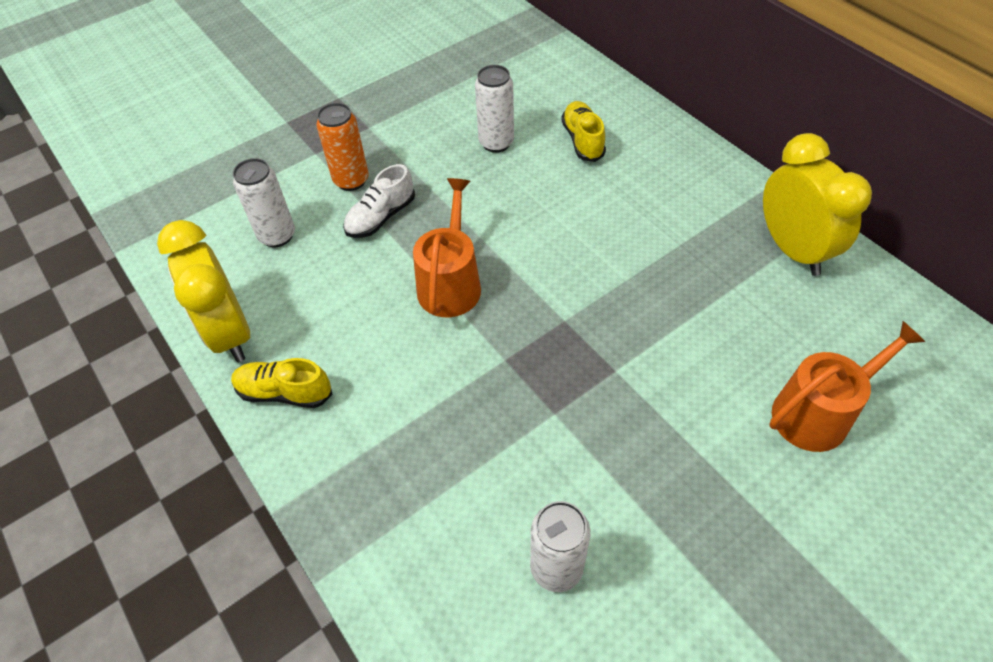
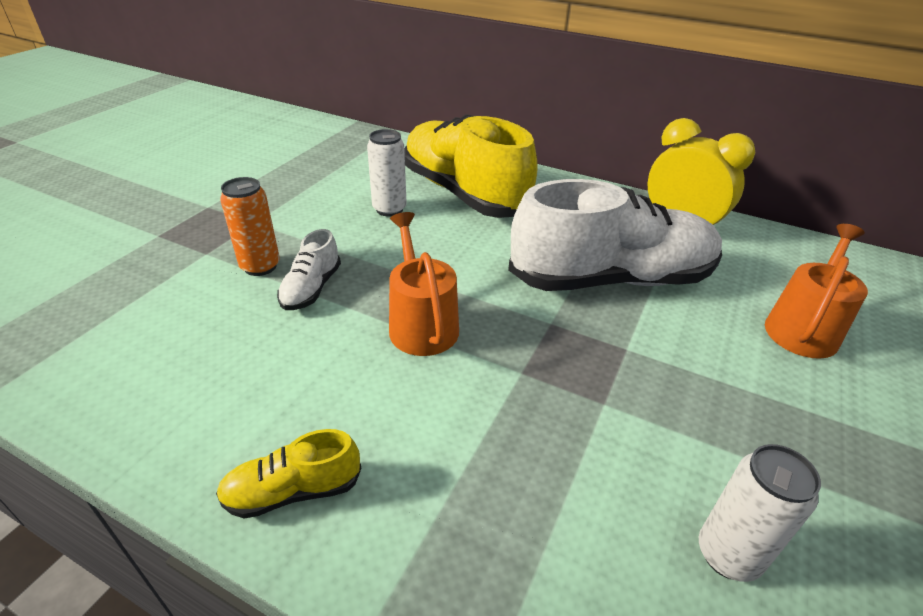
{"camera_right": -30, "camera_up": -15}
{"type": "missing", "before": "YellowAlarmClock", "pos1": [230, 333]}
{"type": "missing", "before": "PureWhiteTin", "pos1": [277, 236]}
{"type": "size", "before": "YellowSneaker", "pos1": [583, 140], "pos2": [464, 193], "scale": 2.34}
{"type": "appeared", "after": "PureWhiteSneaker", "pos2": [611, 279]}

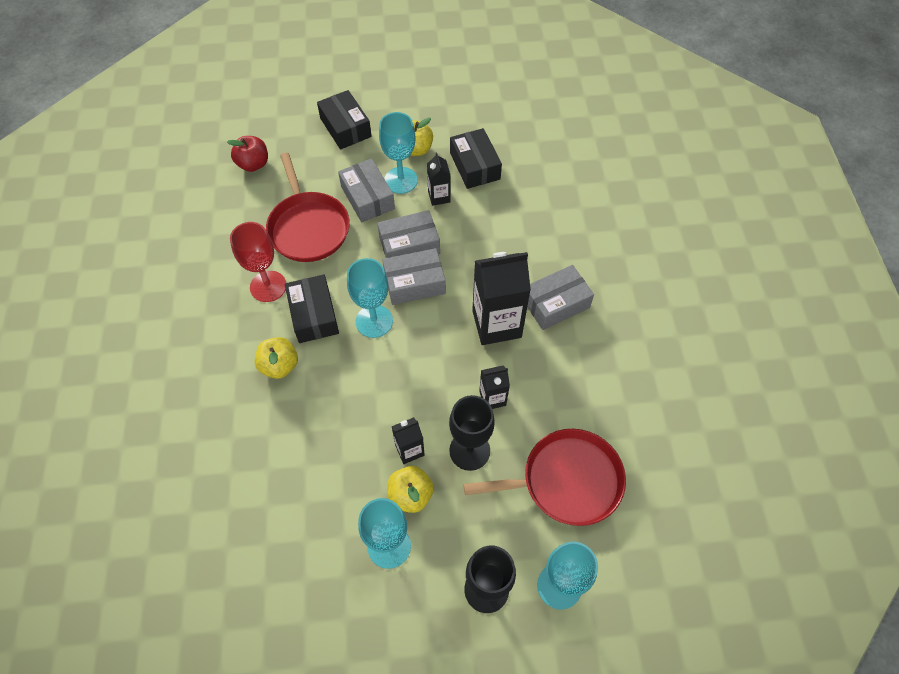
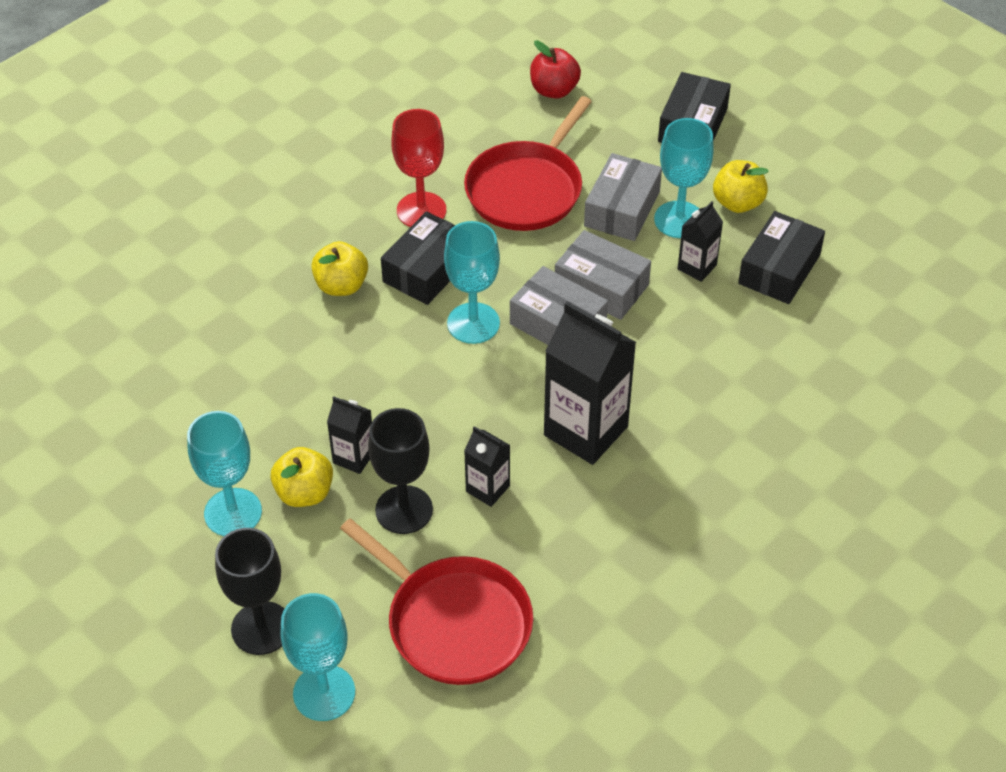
{"camera_right": 50, "camera_up": -10}
{"type": "missing", "before": "AshGreyParcel", "pos1": [556, 304]}

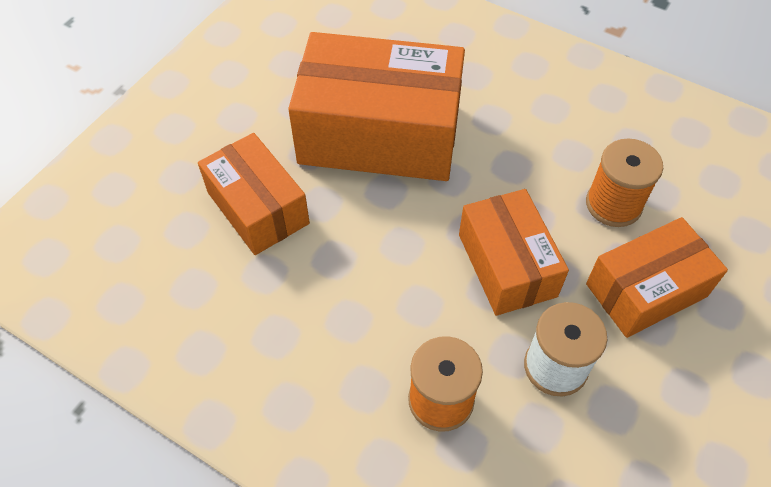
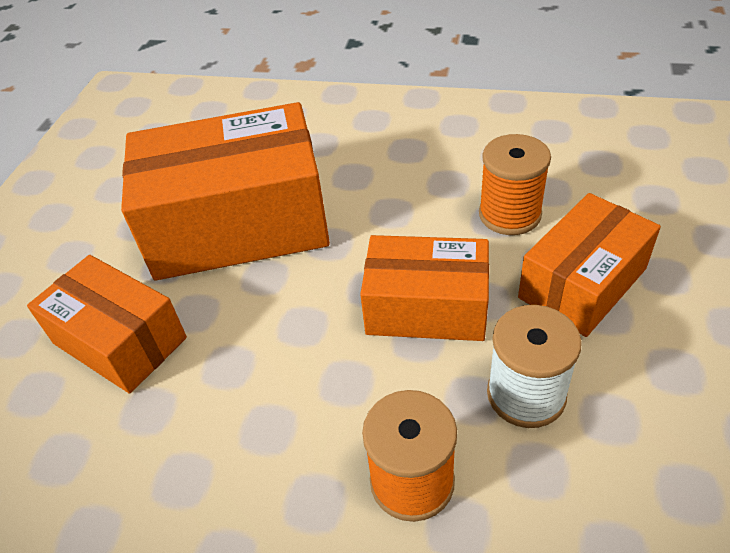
{"camera_right": -15, "camera_up": -10}
{"type": "spun", "before": "OrangeParcel", "pos1": [507, 265], "pos2": [426, 307], "turn": -45}

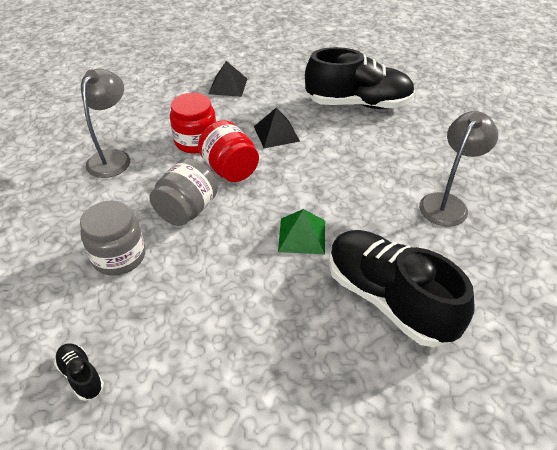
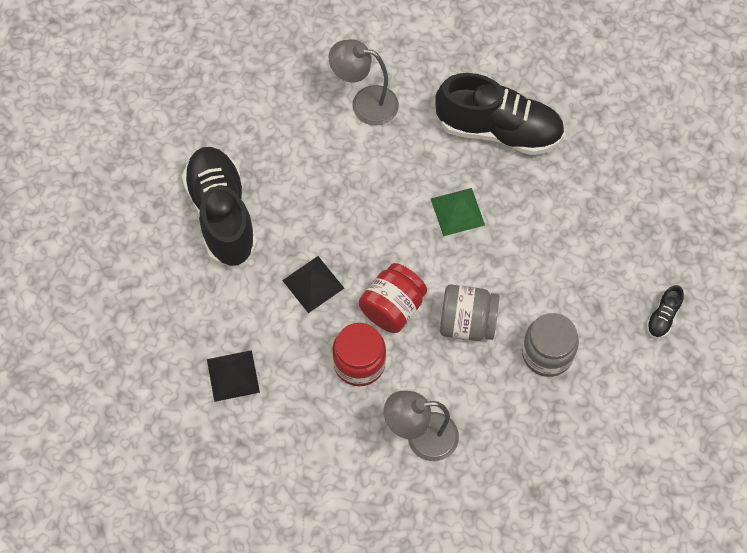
{"camera_right": -110, "camera_up": 20}
{"type": "spun", "before": "JetBlackSneaker", "pos1": [388, 299], "pos2": [499, 130], "turn": -105}

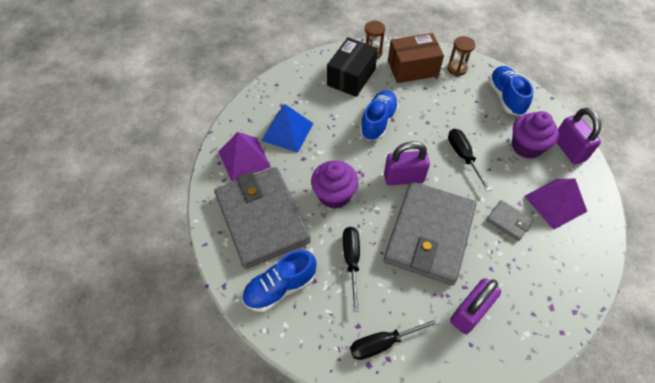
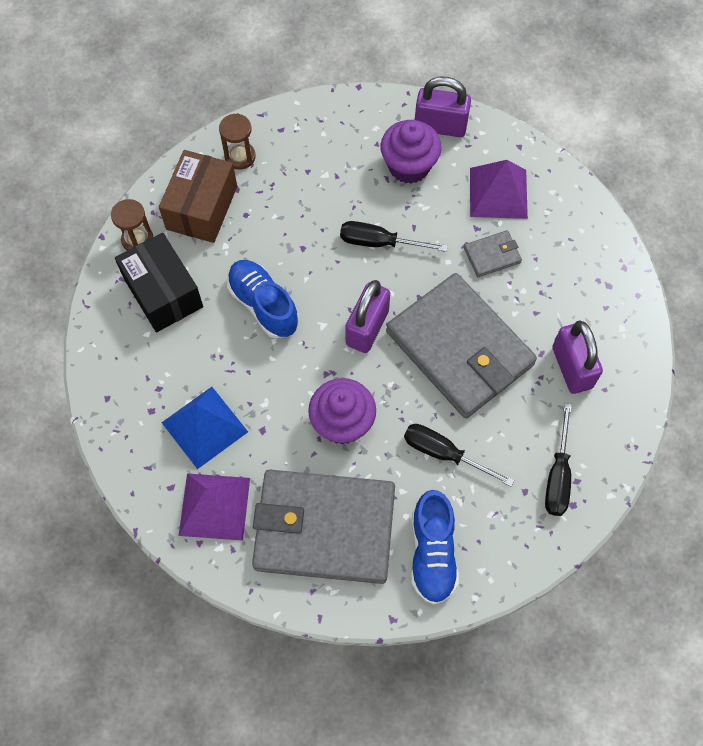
{"camera_right": -60, "camera_up": 10}
{"type": "missing", "before": "BlueSneaker", "pos1": [505, 97]}

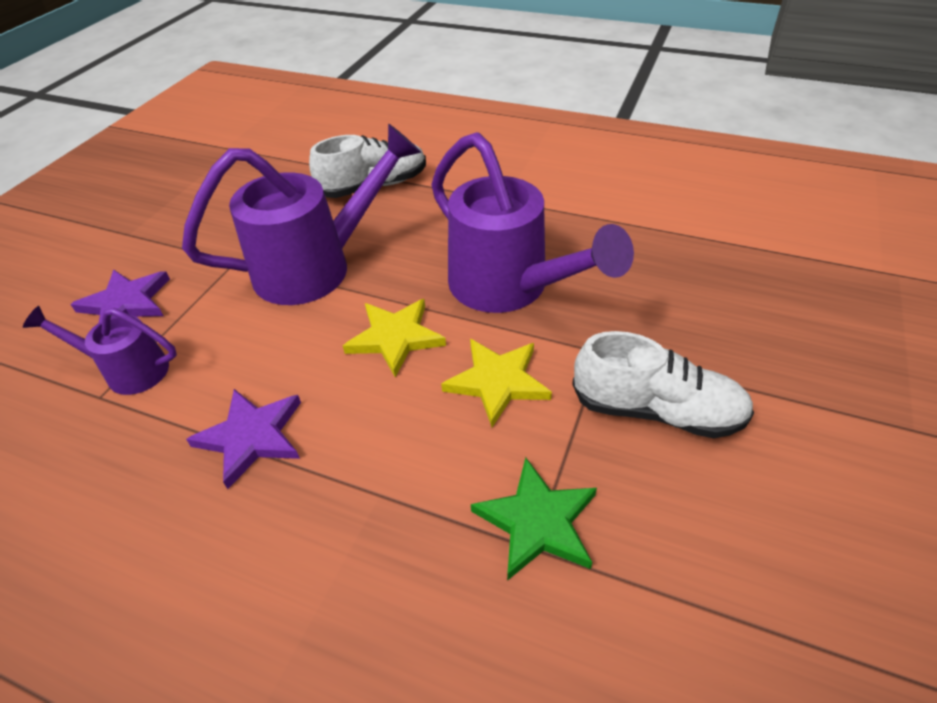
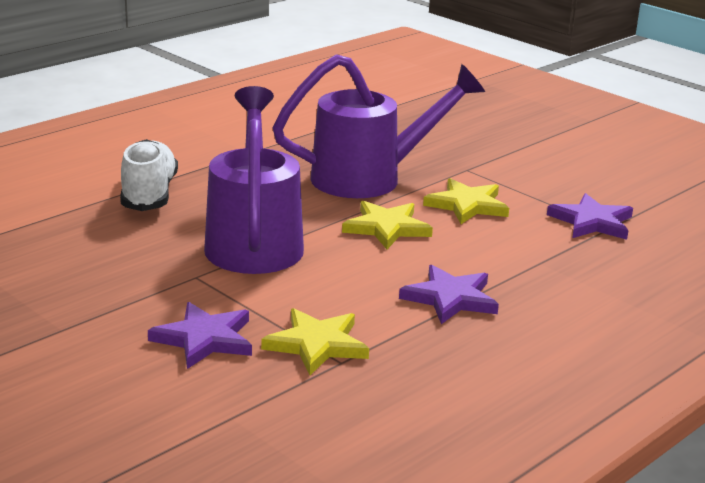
{"camera_right": -70, "camera_up": -20}
{"type": "exchanged", "before": "VioletWateringPot", "after": "YellowStar", "pos1": [128, 370], "pos2": [317, 345]}
{"type": "colour", "before": "EmeraldStar", "after": "VioletStar", "pos1": [537, 522], "pos2": [592, 222]}
{"type": "missing", "before": "PureWhiteSneaker", "pos1": [656, 411]}

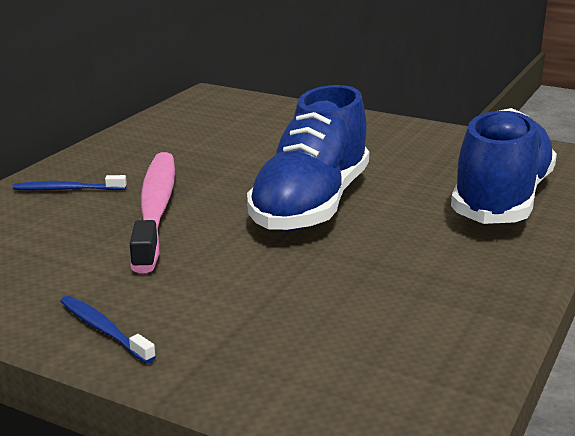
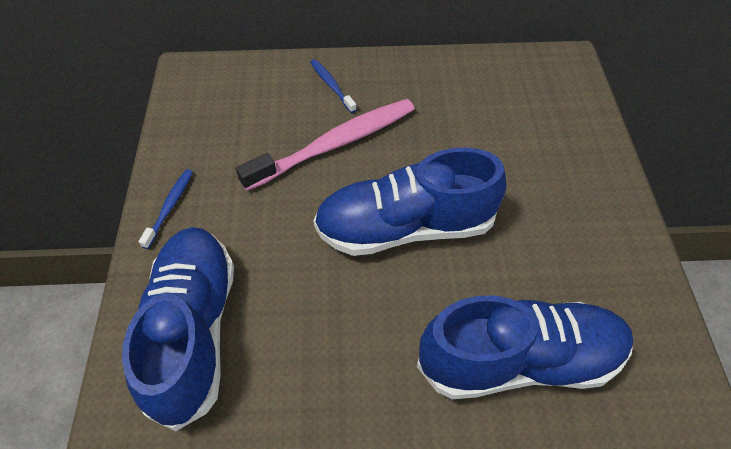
{"camera_right": 60, "camera_up": 30}
{"type": "appeared", "after": "BlueSneaker", "pos2": [193, 331]}

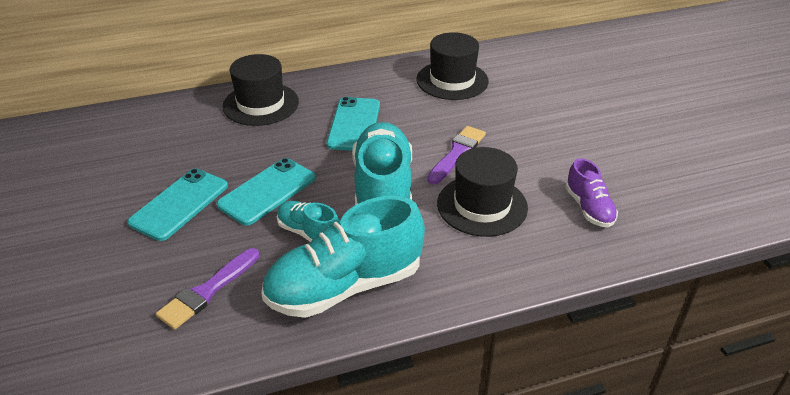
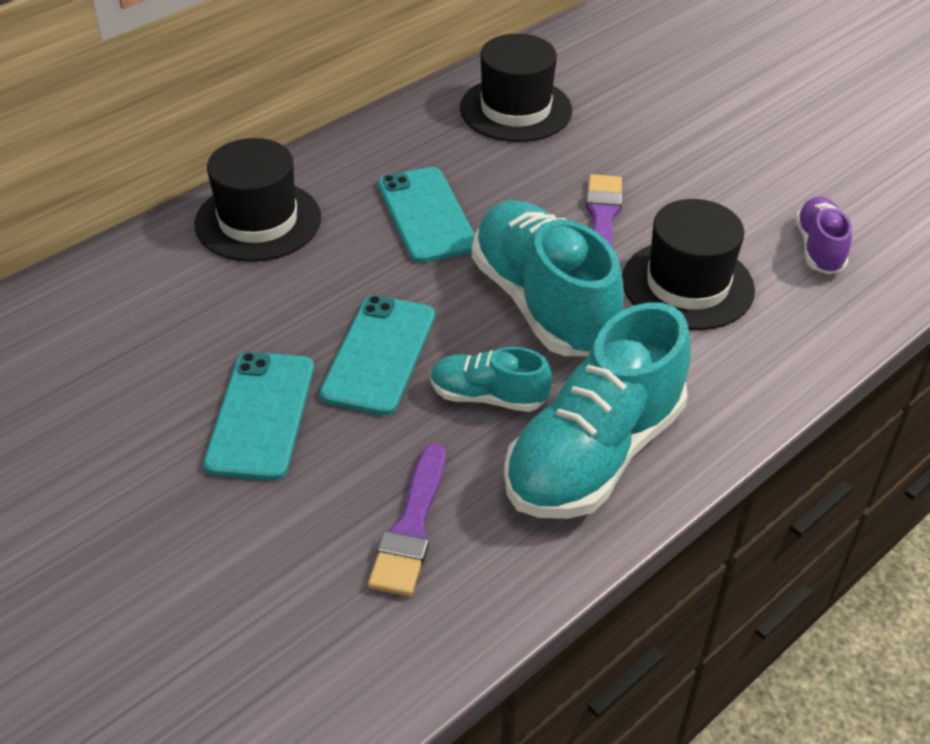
{"camera_right": -25, "camera_up": 5}
{"type": "spun", "before": "VioletSneaker", "pos1": [589, 208], "pos2": [819, 248], "turn": -135}

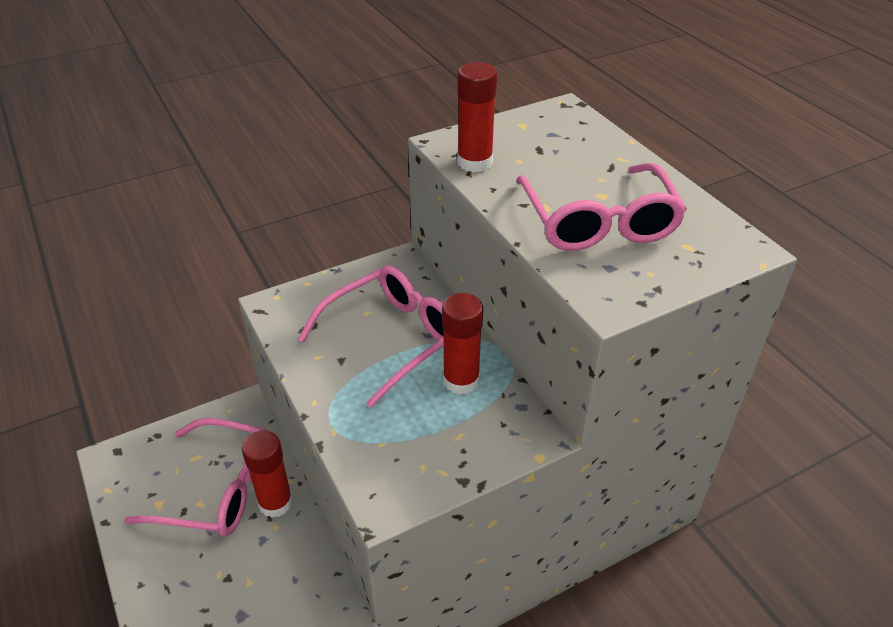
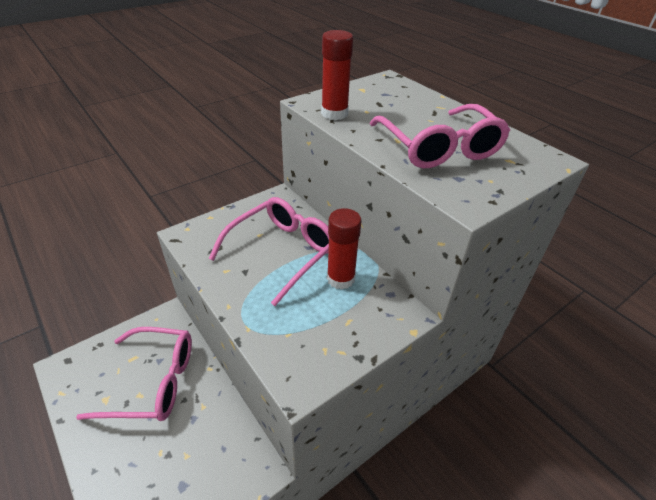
{"camera_right": -10, "camera_up": 0}
{"type": "missing", "before": "ScarletGlue", "pos1": [275, 502]}

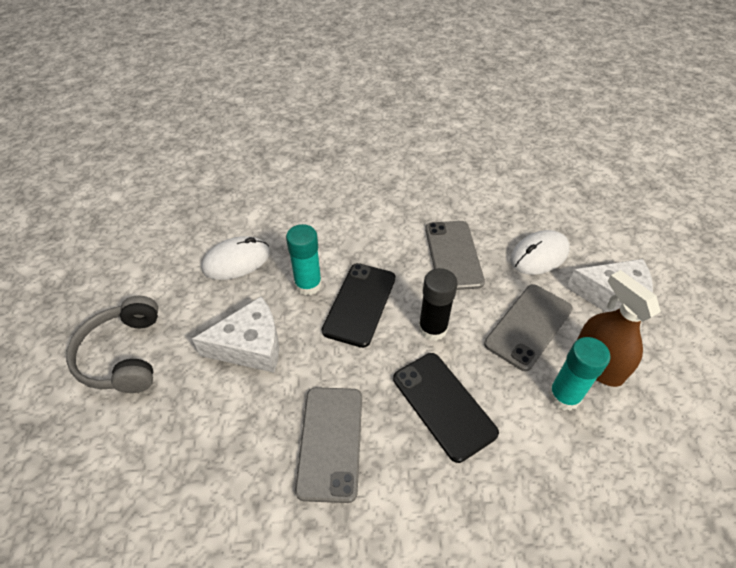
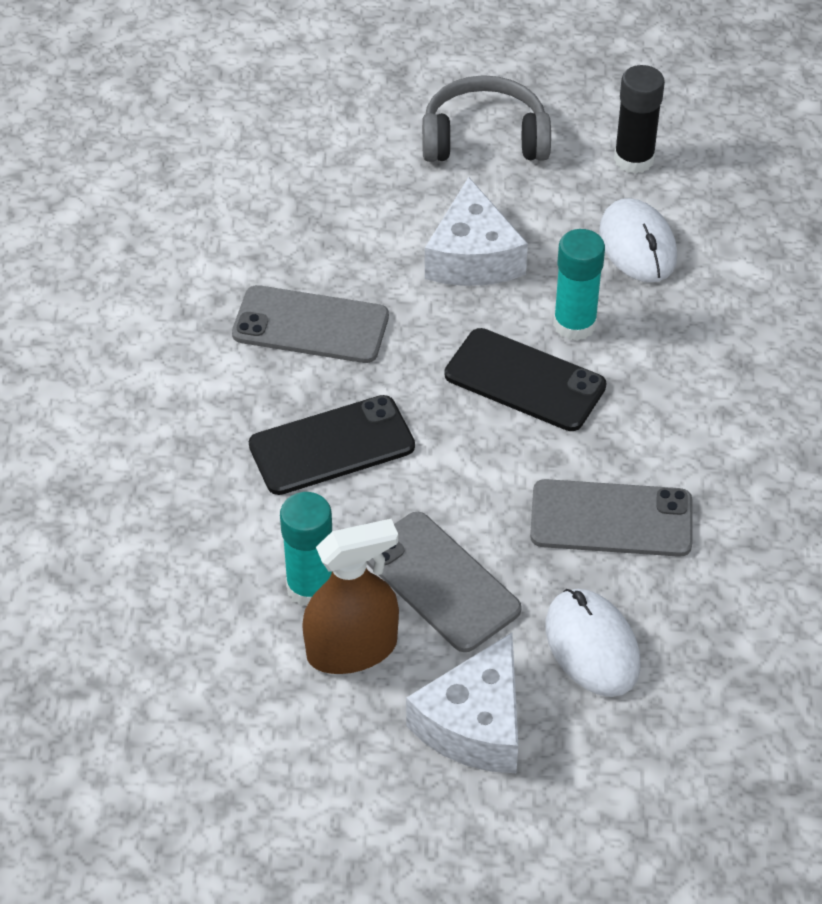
{"camera_right": 100, "camera_up": 0}
{"type": "relocated", "before": "JetBlackGlue", "pos1": [432, 328], "pos2": [634, 159]}

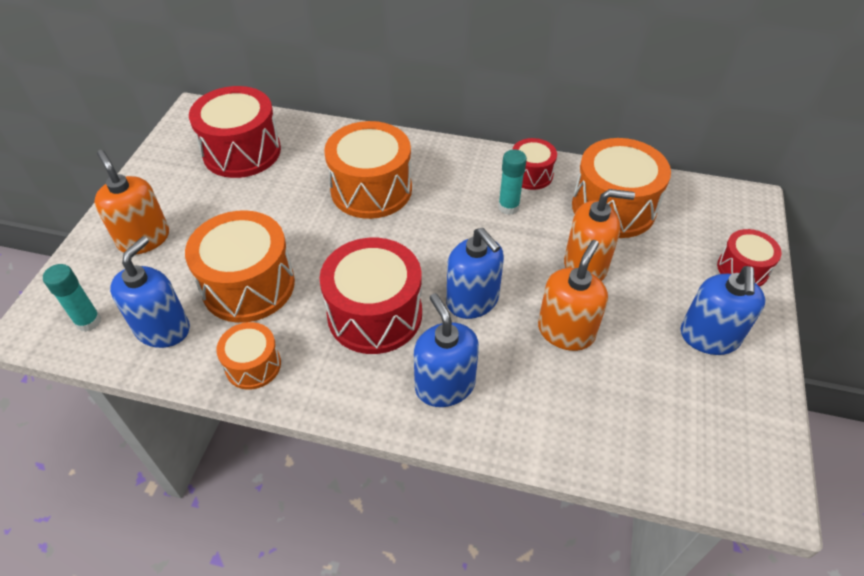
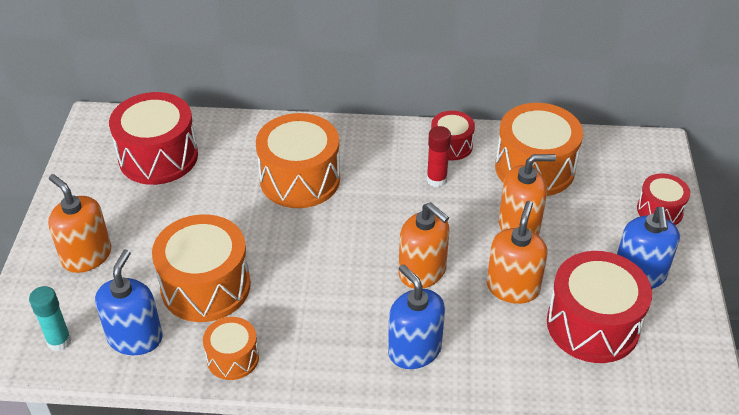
{"camera_right": -10, "camera_up": -5}
{"type": "relocated", "before": "ScarletSnareDrum", "pos1": [375, 314], "pos2": [593, 325]}
{"type": "colour", "before": "BlueSoapPump", "after": "OrangeSoapPump", "pos1": [472, 301], "pos2": [422, 272]}
{"type": "colour", "before": "AquaGlue", "after": "ScarletGlue", "pos1": [508, 207], "pos2": [436, 180]}

